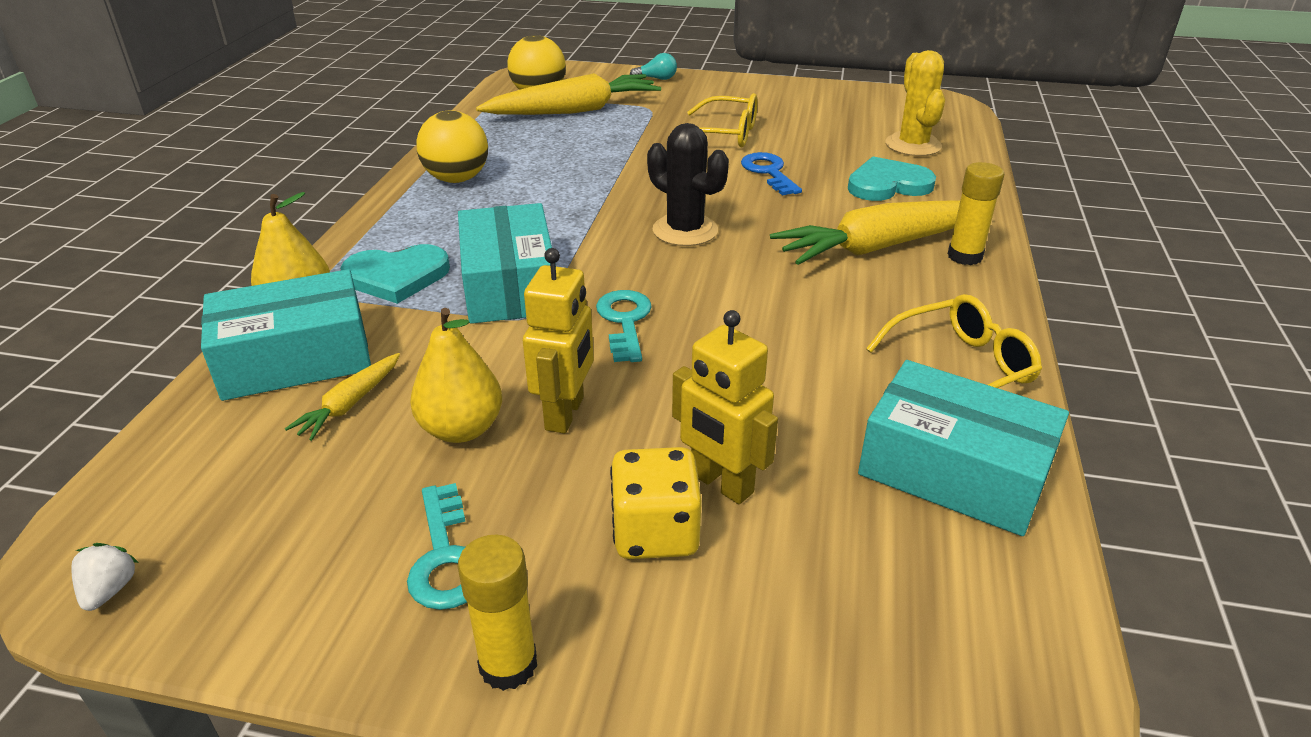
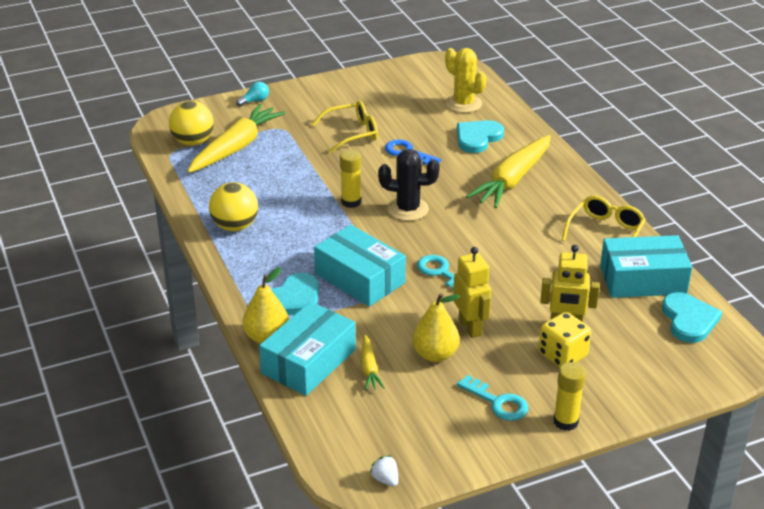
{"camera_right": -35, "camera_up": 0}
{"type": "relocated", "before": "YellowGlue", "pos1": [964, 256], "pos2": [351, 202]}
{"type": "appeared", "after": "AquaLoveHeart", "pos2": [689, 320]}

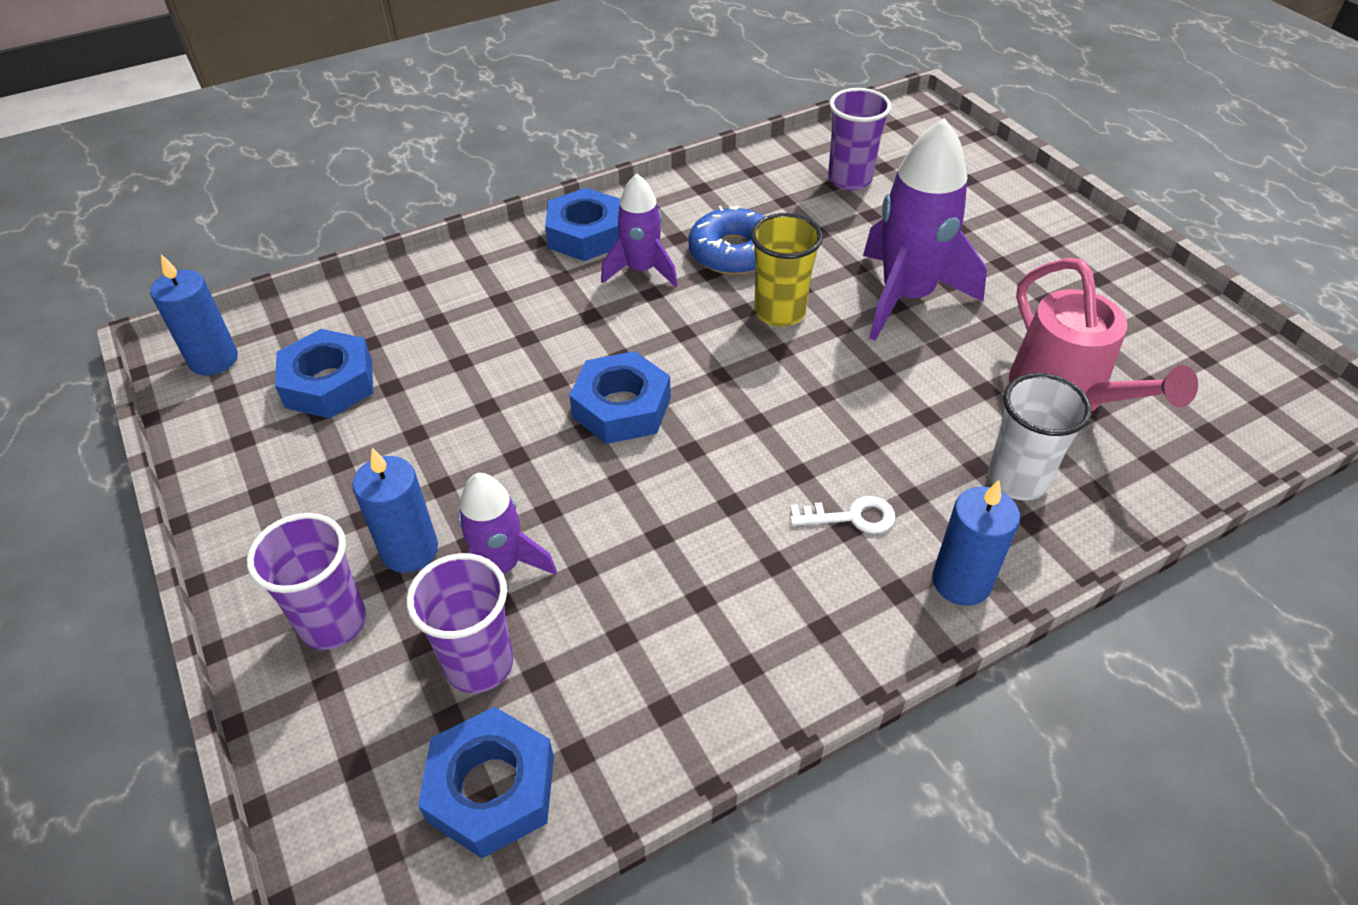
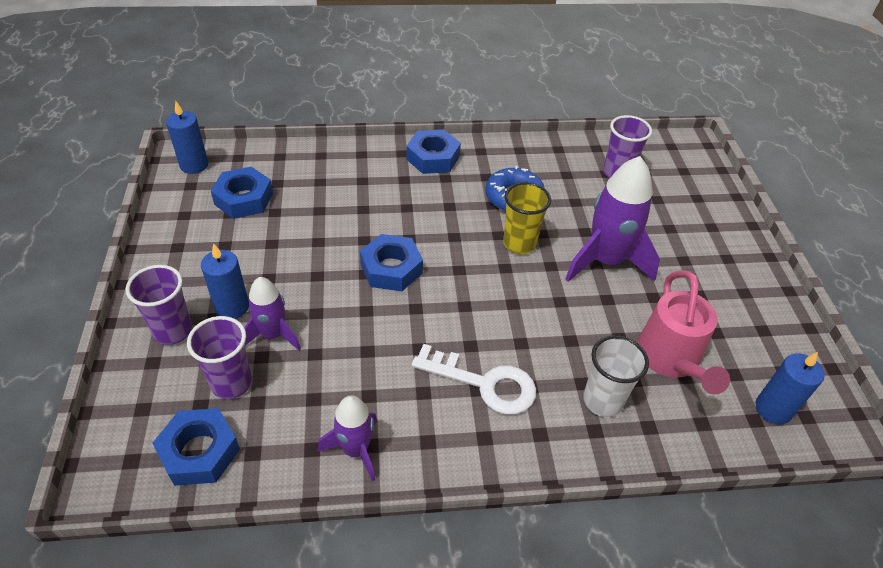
{"camera_right": 20, "camera_up": 0}
{"type": "relocated", "before": "VioletSpaceship", "pos1": [641, 270], "pos2": [355, 449]}
{"type": "size", "before": "PureWhiteLatchkey", "pos1": [851, 517], "pos2": [484, 383], "scale": 1.88}
{"type": "relocated", "before": "BlueWaxCandle", "pos1": [961, 582], "pos2": [773, 409]}

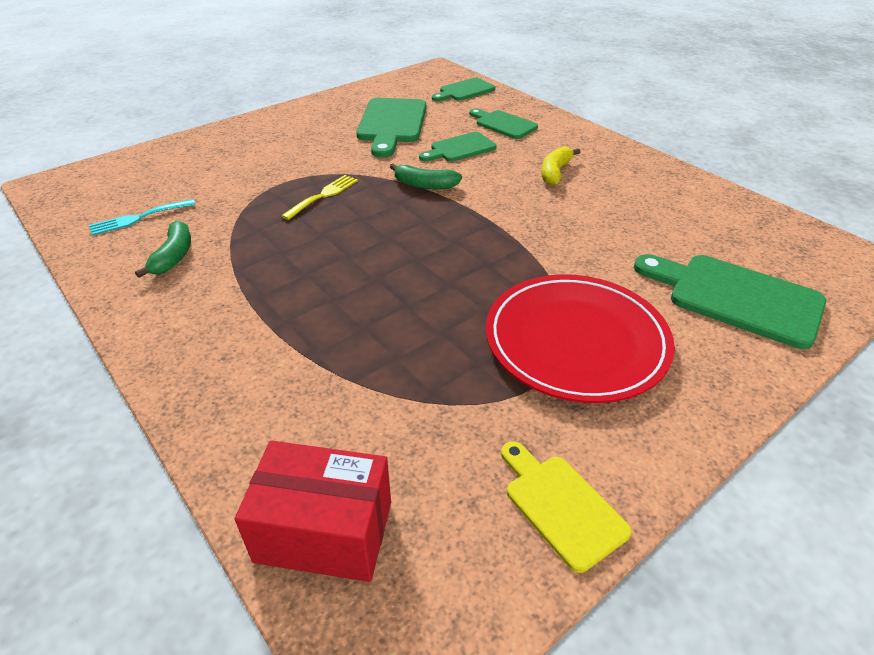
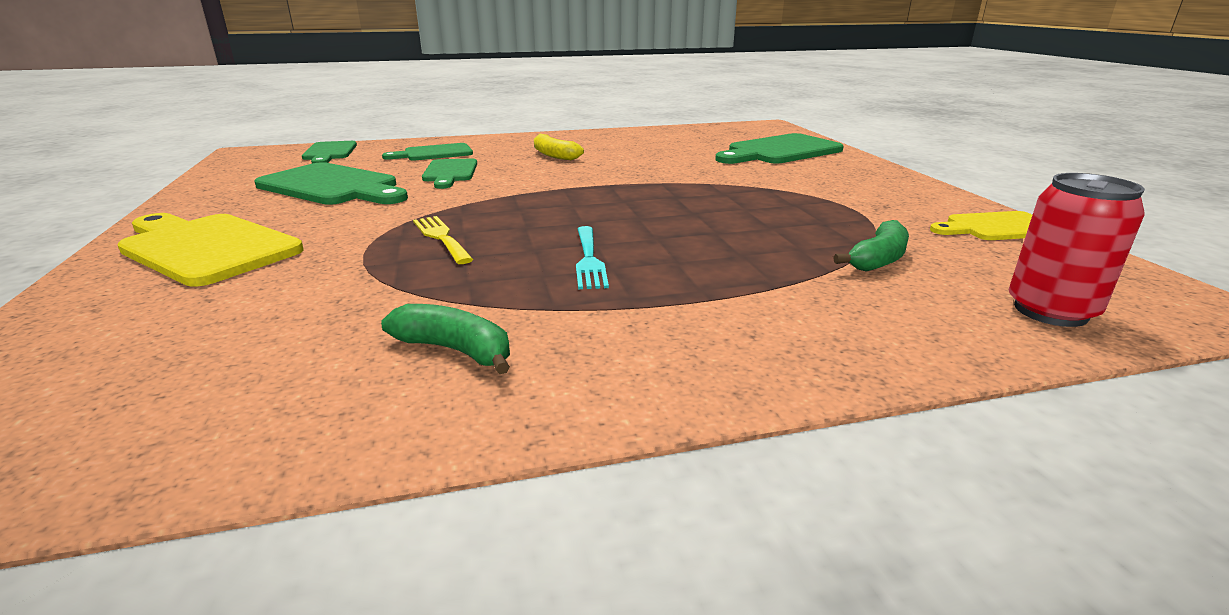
{"camera_right": -65, "camera_up": -15}
{"type": "relocated", "before": "AquaTableFork", "pos1": [138, 218], "pos2": [589, 260]}
{"type": "exchanged", "before": "ScarletParcel", "after": "ScarletTin", "pos1": [324, 531], "pos2": [1050, 311]}
{"type": "relocated", "before": "EmeraldBananaFruit", "pos1": [424, 185], "pos2": [878, 259]}
{"type": "missing", "before": "ScarletFlatDish", "pos1": [576, 341]}
{"type": "appeared", "after": "YellowCuttingBoard", "pos2": [206, 247]}

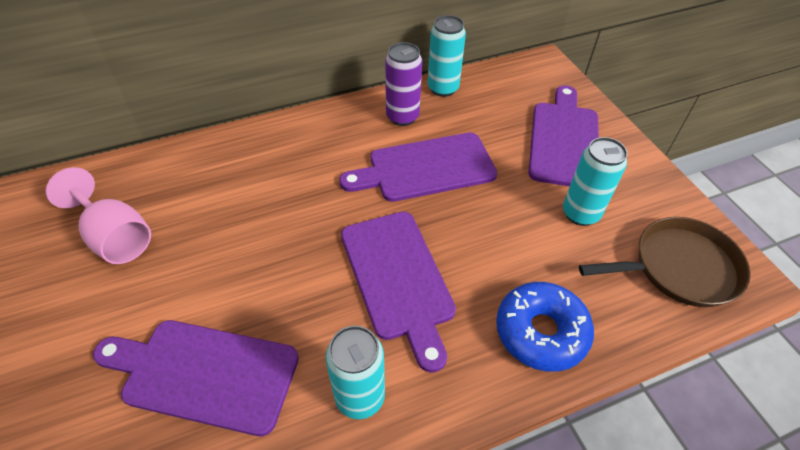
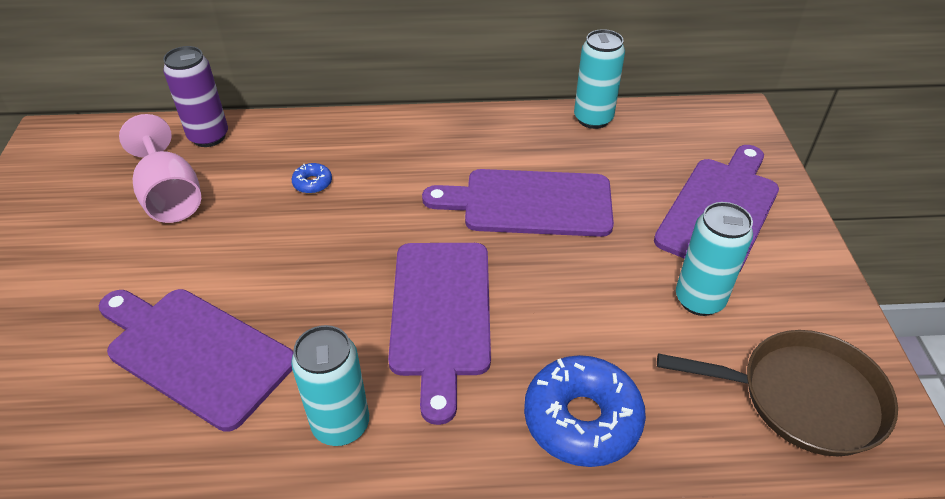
{"camera_right": 20, "camera_up": -5}
{"type": "relocated", "before": "VioletTin", "pos1": [402, 117], "pos2": [209, 137]}
{"type": "appeared", "after": "BlueDonut", "pos2": [312, 183]}

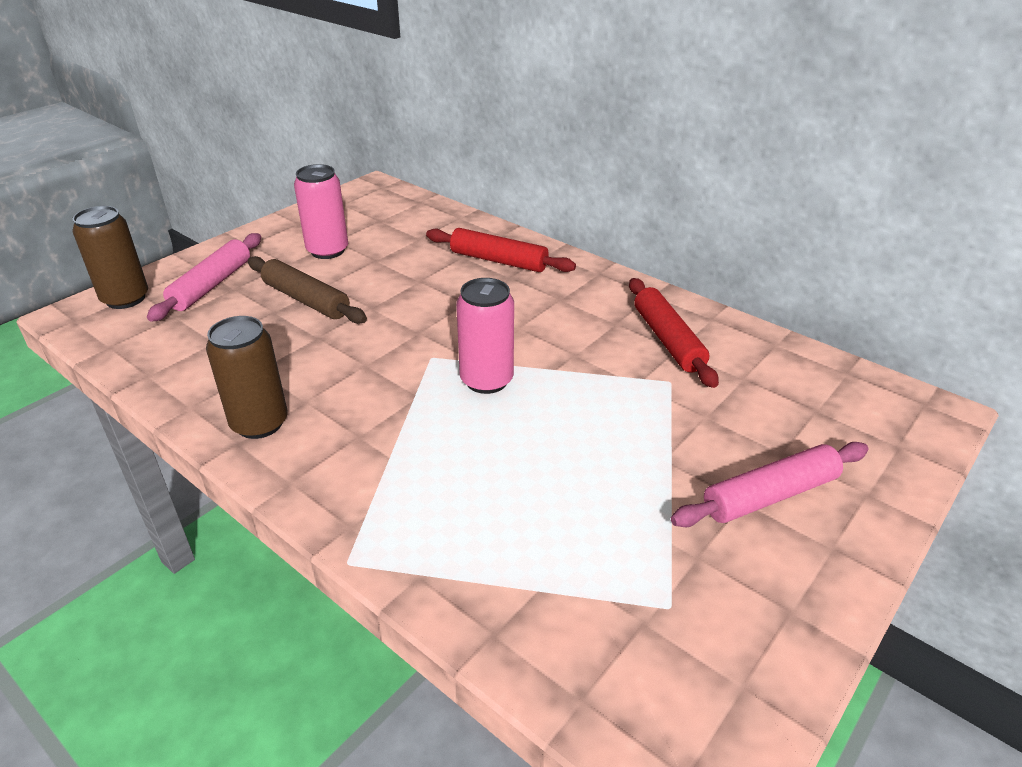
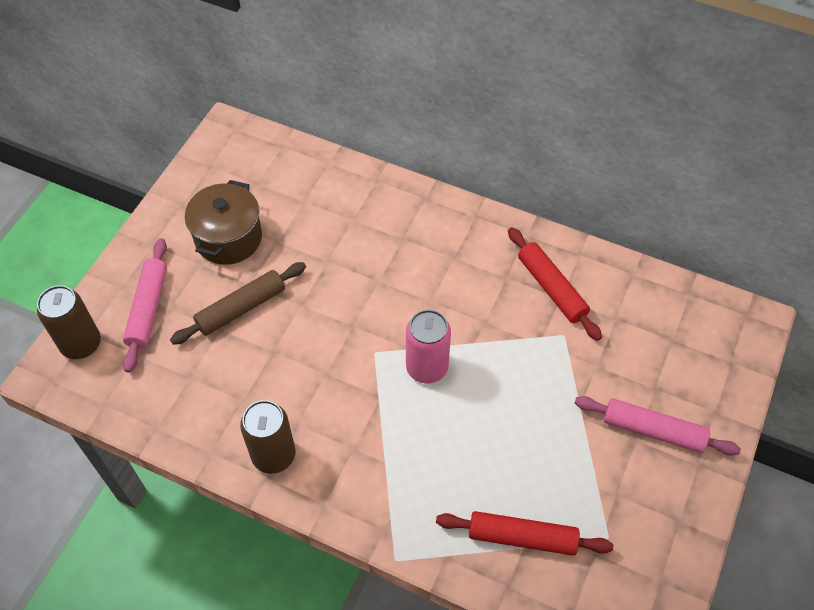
{"camera_right": -15, "camera_up": 20}
{"type": "spun", "before": "DarkBrownPastryRoller", "pos1": [306, 300], "pos2": [241, 308], "turn": -60}
{"type": "exchanged", "before": "PinkTin", "after": "DarkBrownStockpot", "pos1": [327, 250], "pos2": [228, 238]}
{"type": "relocated", "before": "ScarletPastryRoller", "pos1": [498, 260], "pos2": [522, 537]}
{"type": "spun", "before": "PinkPastryRoller", "pos1": [770, 495], "pos2": [653, 430], "turn": 60}

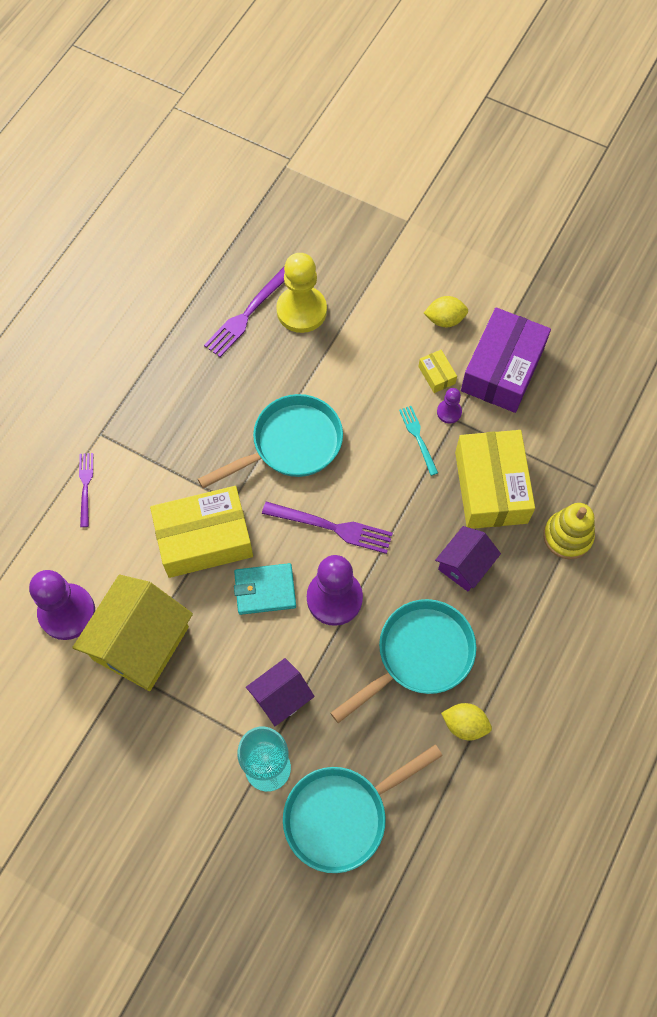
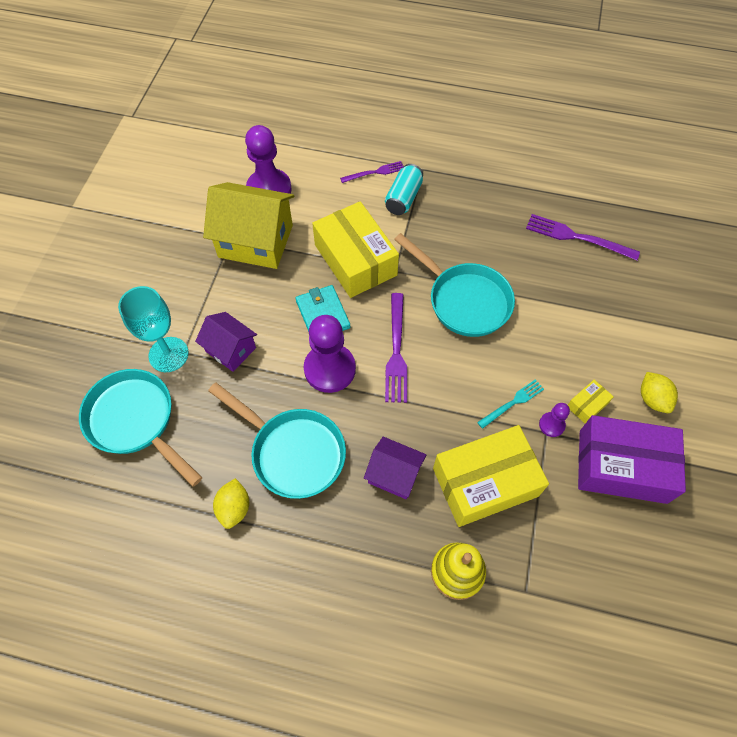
{"camera_right": 75, "camera_up": -5}
{"type": "missing", "before": "YellowPawn", "pos1": [301, 311]}
{"type": "appeared", "after": "AquaTin", "pos2": [403, 198]}

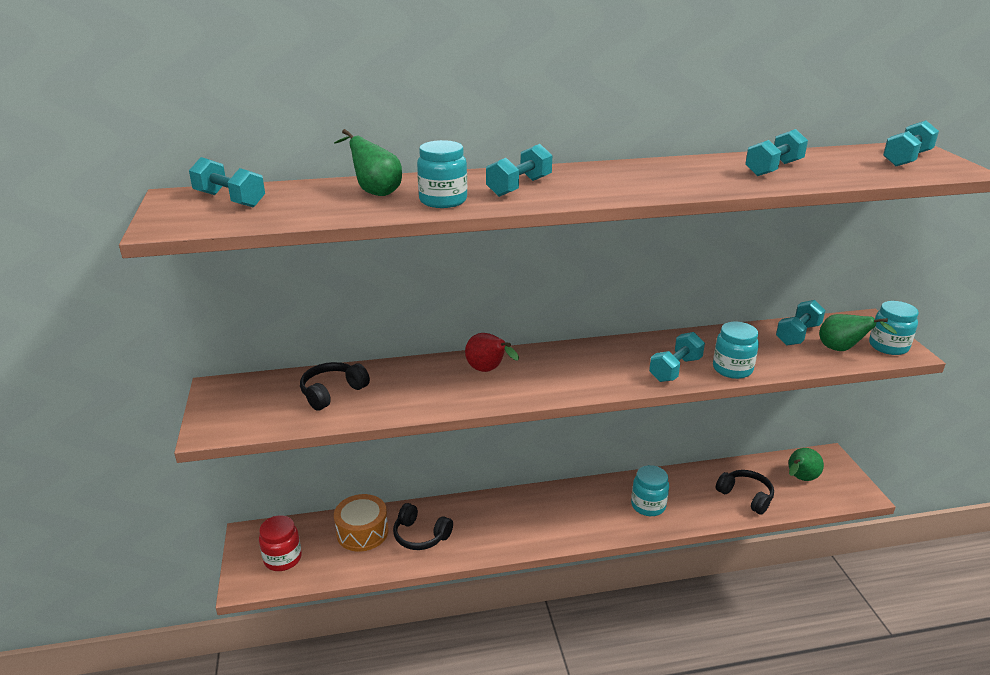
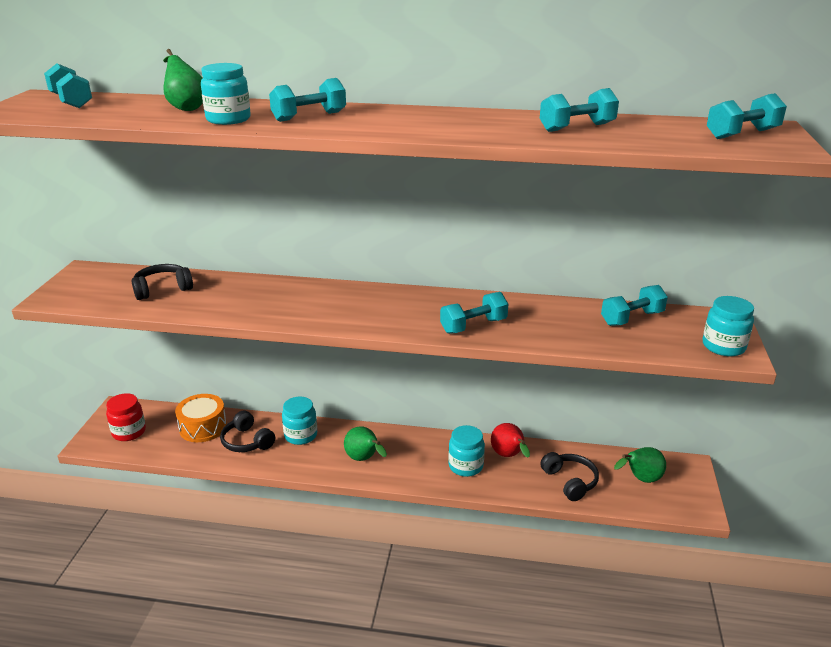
{"camera_right": 20, "camera_up": 0}
{"type": "relocated", "before": "ScarletPear", "pos1": [488, 371], "pos2": [508, 456]}
{"type": "relocated", "before": "AquaPreserveJar", "pos1": [732, 369], "pos2": [301, 435]}
{"type": "relocated", "before": "EmeraldPear", "pos1": [842, 350], "pos2": [364, 459]}

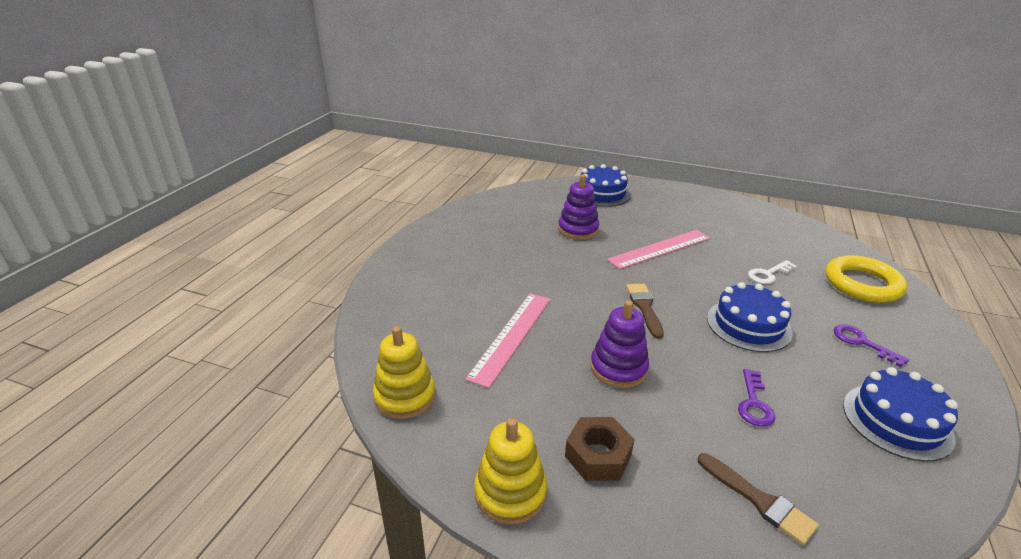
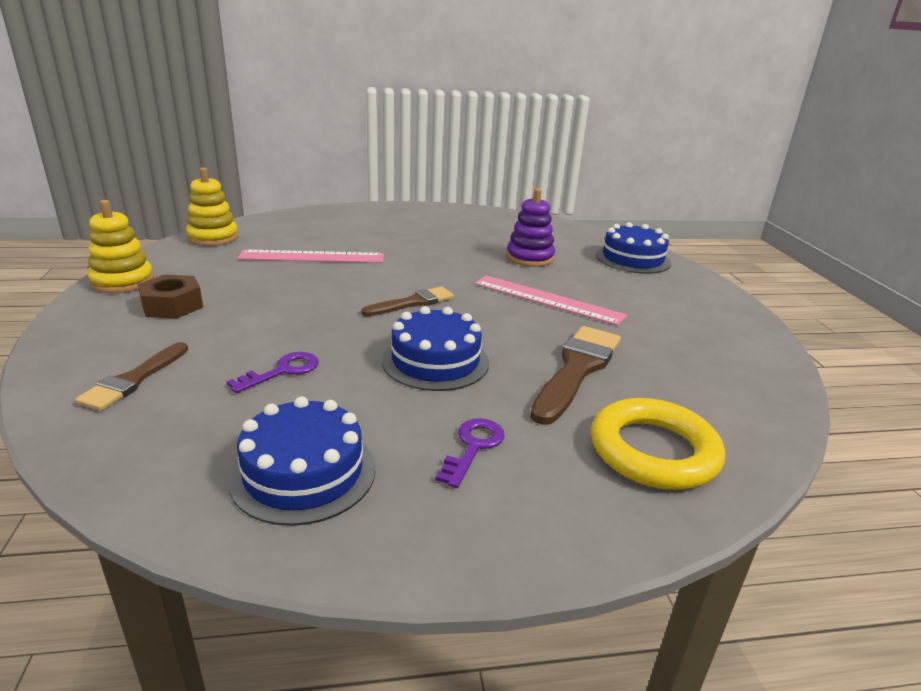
{"camera_right": 60, "camera_up": -5}
{"type": "missing", "before": "VioletStackingToy", "pos1": [618, 368]}
{"type": "spun", "before": "VioletLatchkey", "pos1": [754, 403], "pos2": [283, 371], "turn": 150}
{"type": "exchanged", "before": "PureWhiteLatchkey", "after": "DarkBrownPaintbrush", "pos1": [768, 274], "pos2": [577, 369]}

